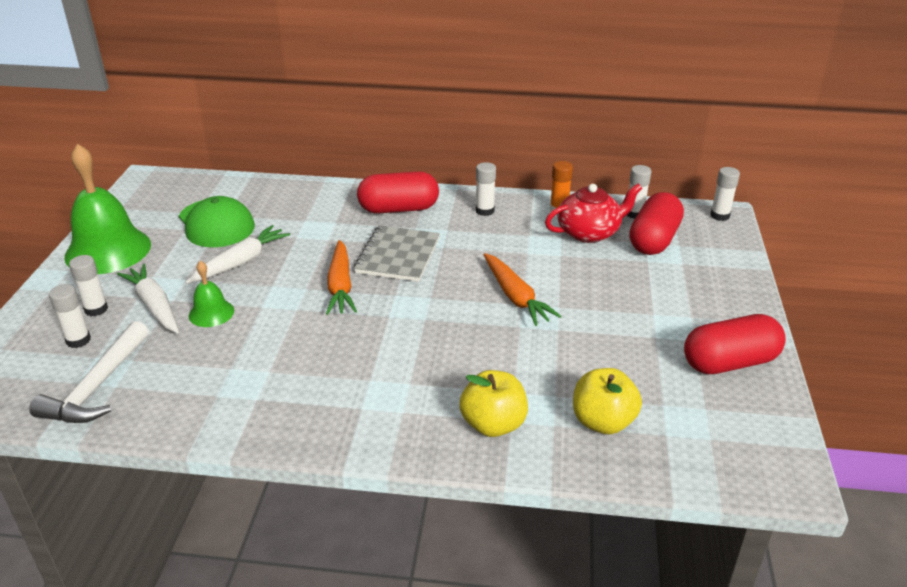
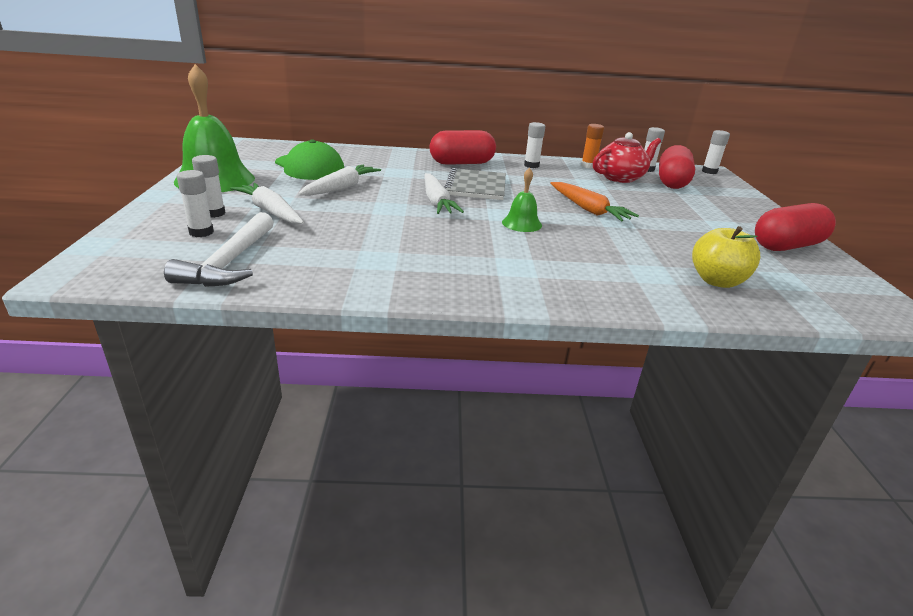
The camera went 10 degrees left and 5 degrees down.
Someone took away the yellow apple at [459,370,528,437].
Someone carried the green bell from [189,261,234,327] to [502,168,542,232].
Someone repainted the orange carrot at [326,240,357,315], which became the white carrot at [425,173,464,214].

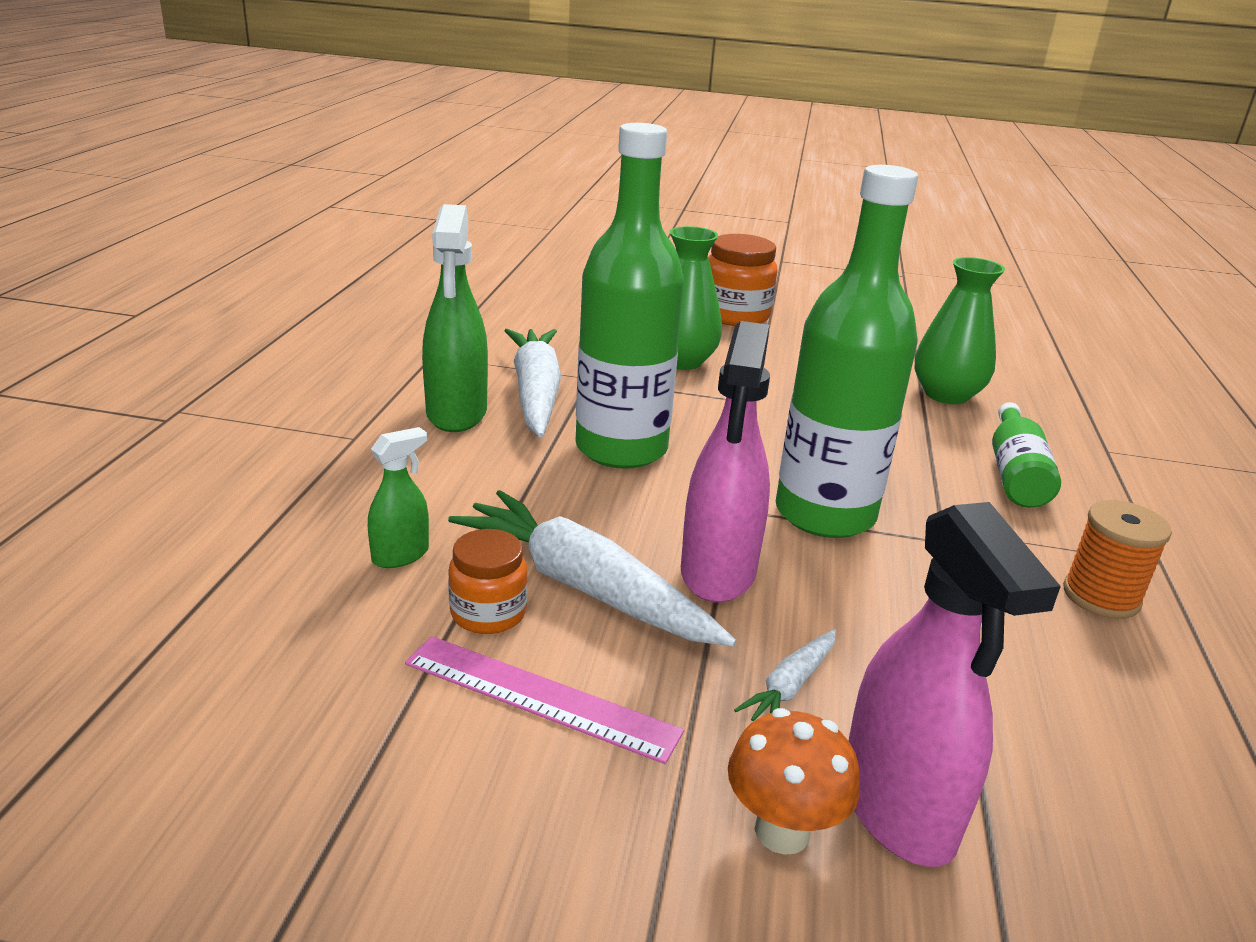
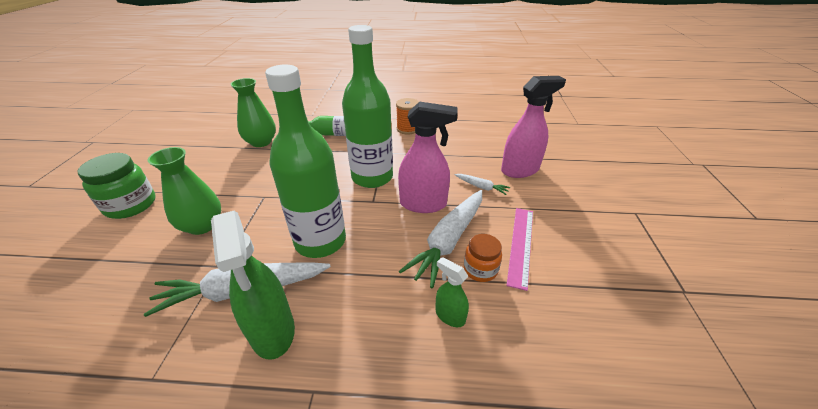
The camera went 95 degrees left and 10 degrees up.
Someone took away the orange mushroom at [728,708,860,855].
Someone repainted the orange jar at [708,234,777,326], which became the green jar at [78,153,155,219].
Someone rotated the green spray bottle at [422,204,488,432] by 75 degrees clockwise.

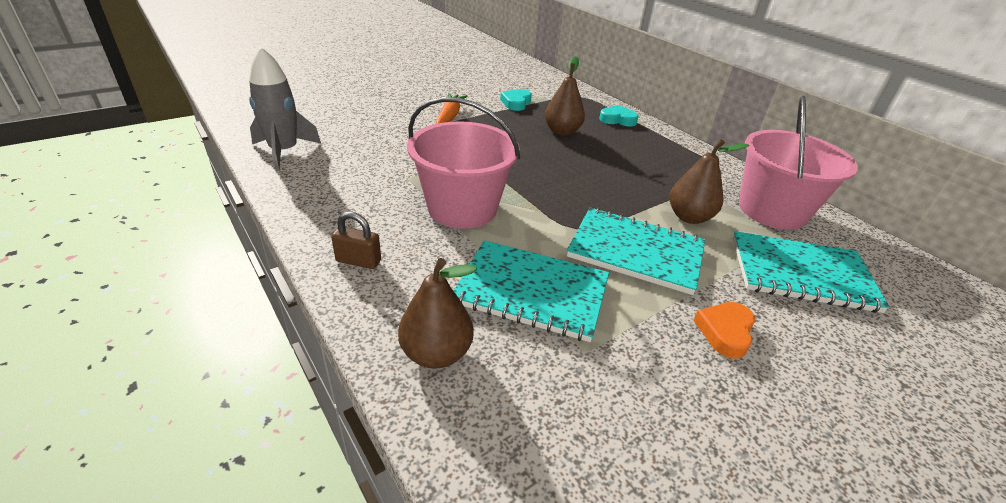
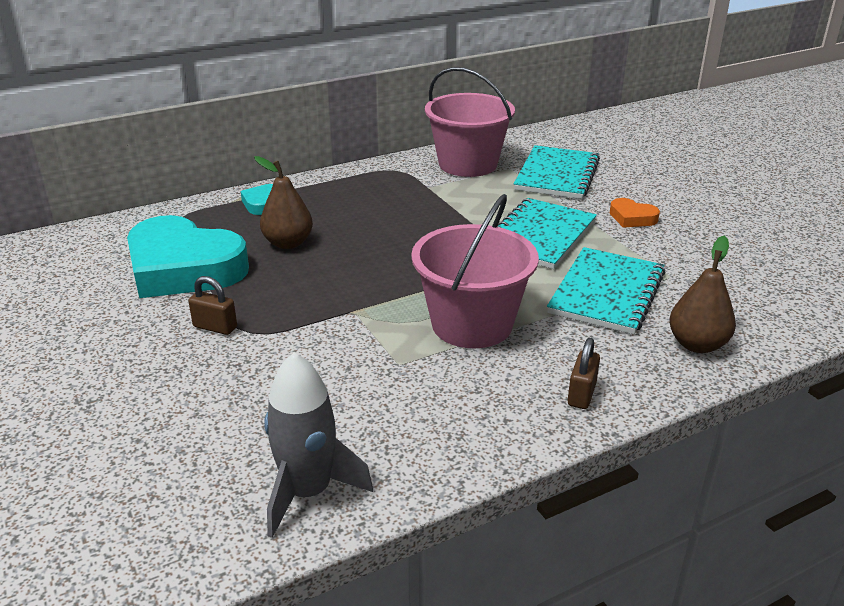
The camera went 80 degrees left and 5 degrees down.
Someone took away the brown pear at [670,139,749,224].
Someone swapped the orange carrot at [436,93,468,124] for the brown padlock at [188,276,237,335].
Someone scaled the turquoise heart at [500,89,532,111] by 2.37.

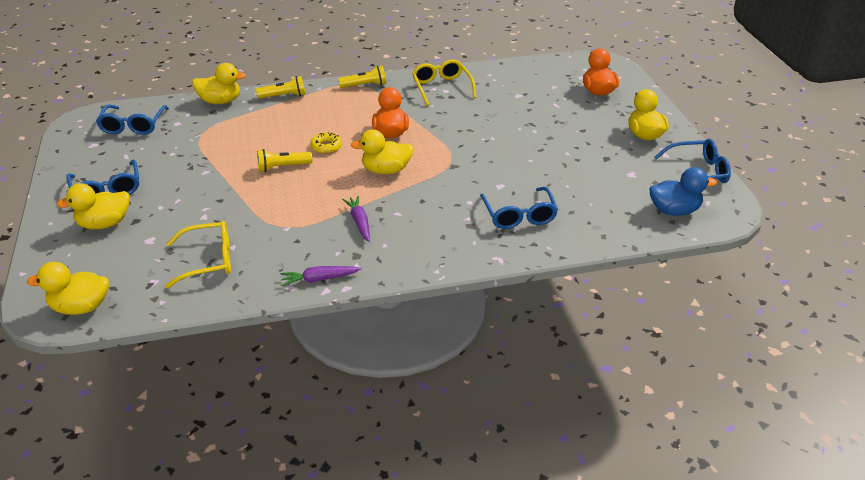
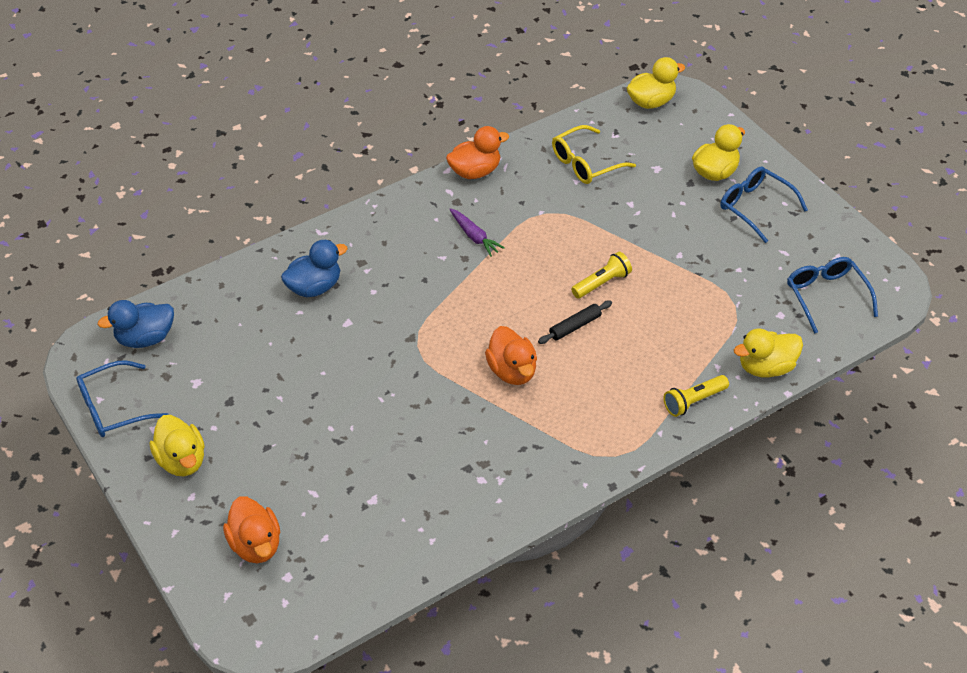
The camera went 160 degrees right and 10 degrees up.
Someone took away the yellow flashlight at [338,66,386,88].
Someone took away the yellow duck at [351,129,414,174].
Someone took away the yellow glasses at [412,60,476,106].
Someone swapped the purple carrot at [280,266,362,287] for the orange duck at [446,126,509,179].
Someone swapped the yellow donut at [310,132,342,154] for the black rolling pin at [538,300,612,344].
Someone swapped the blue glasses at [480,187,558,229] for the blue duck at [281,240,348,297].

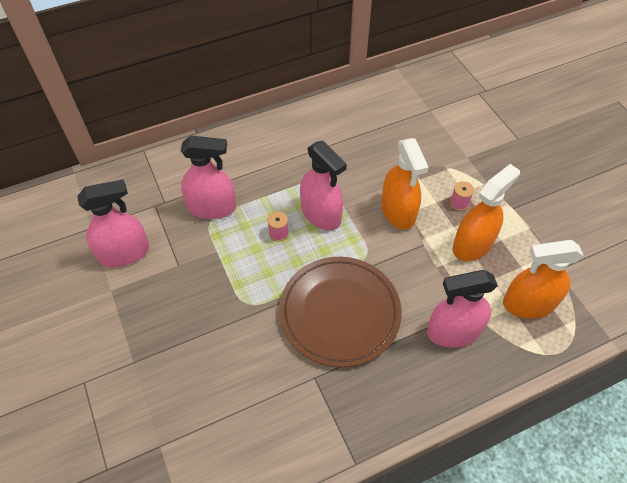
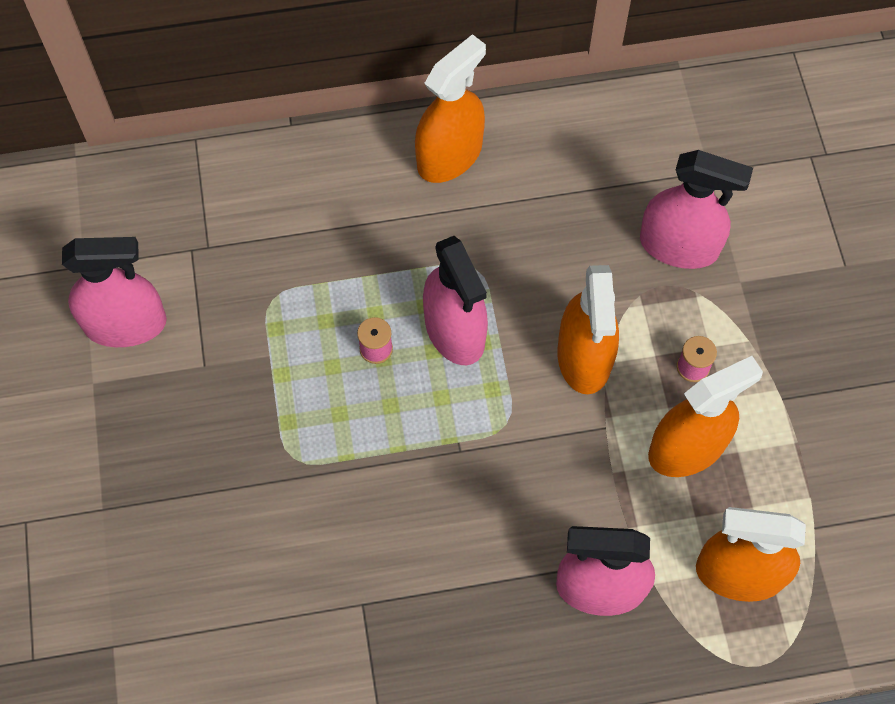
The camera went 15 degrees right and 10 degrees up.
Someone took away the brown plate at [279,257,402,367].
Someone put down the orange spray bottle at [415,34,486,183].
Someone carried the pink spray bottle from [181,136,236,219] to [640,150,753,269].

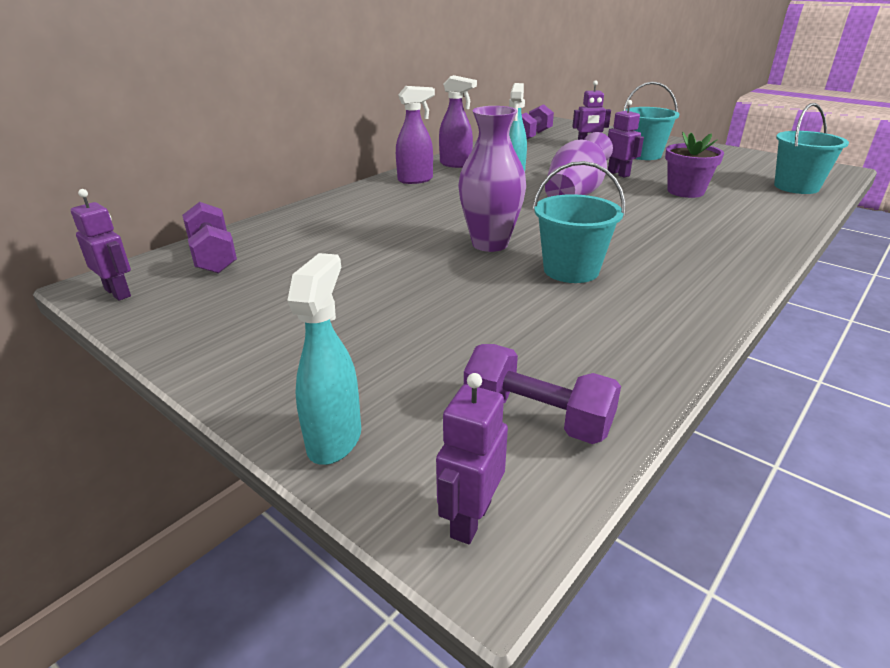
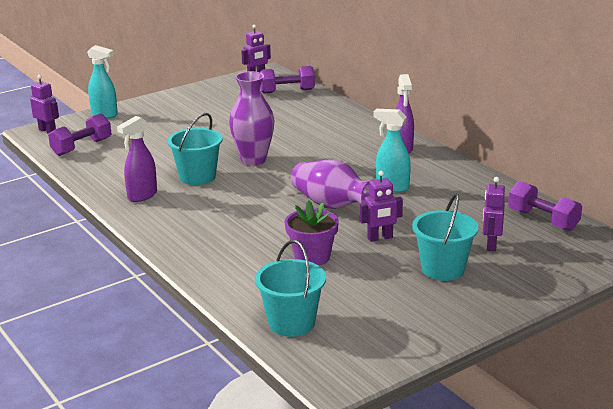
The camera went 105 degrees right and 5 degrees down.
Someone carried the purple spray bottle from [439,75,477,168] to [117,116,157,202].

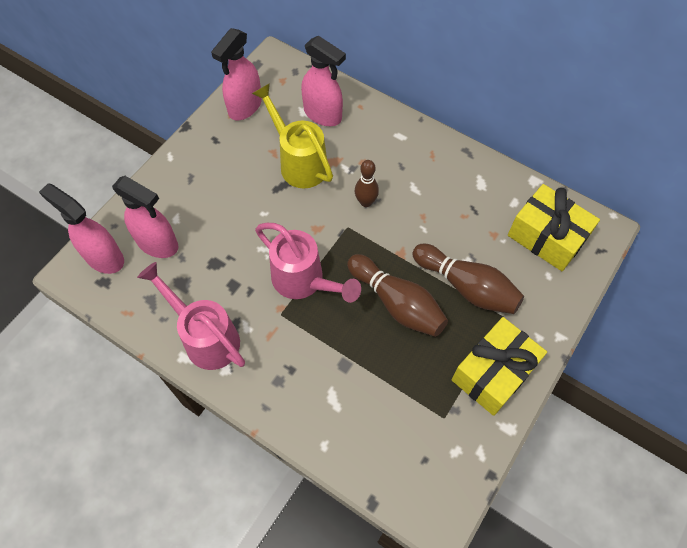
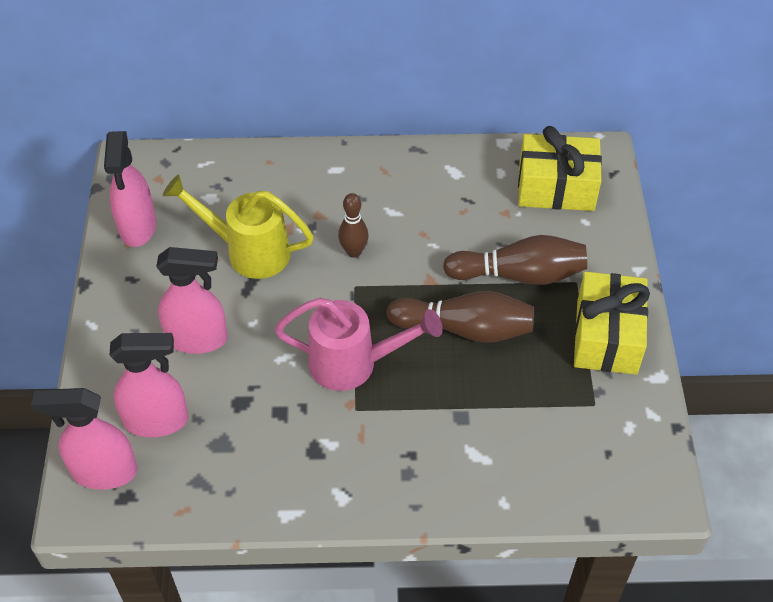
The camera went 35 degrees left and 10 degrees down.
Someone took away the pink watering can at [137,262,245,370].
Someone carried the pink spray bottle from [301,36,346,126] to [156,247,228,354].

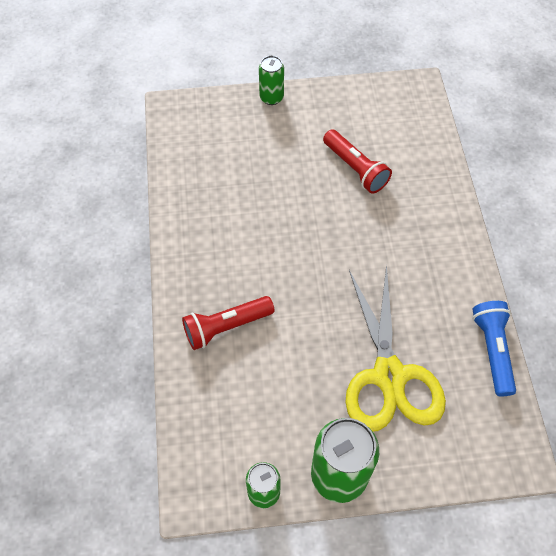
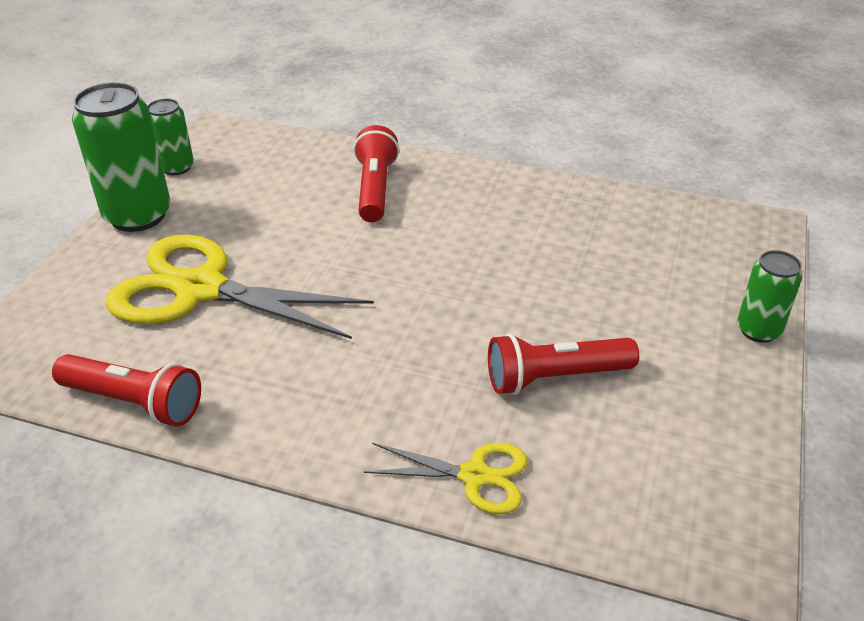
The camera went 115 degrees right and 20 degrees down.
Someone put down the yellow scissors at [364,443,528,515].
Someone repainted the blue flashlight at [472,301,516,397], which became the red flashlight at [52,354,201,427].

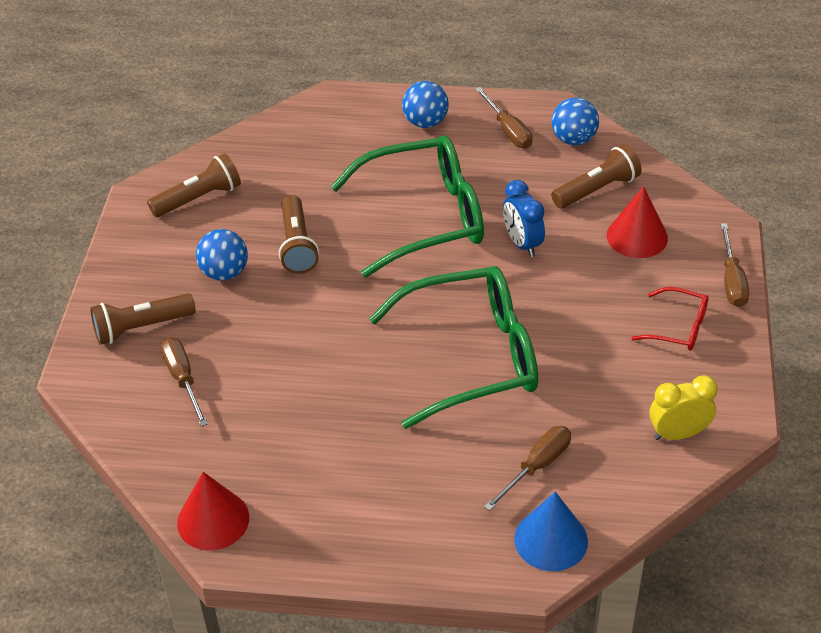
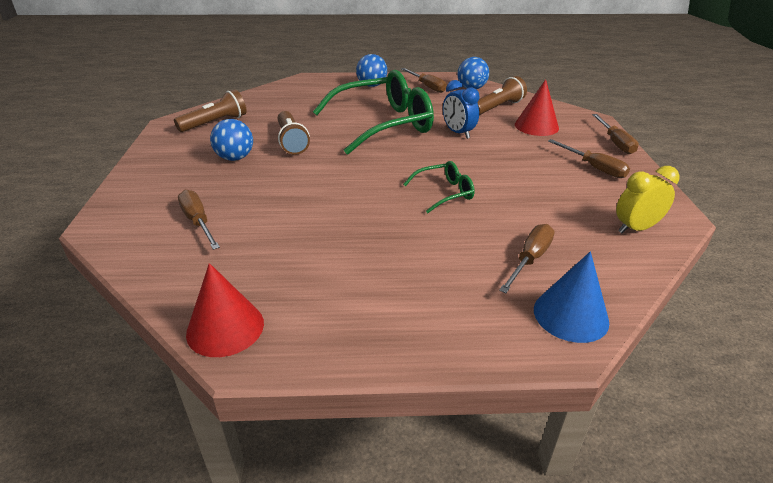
The camera went 10 degrees left and 10 degrees down.
Someone took away the brown flashlight at [90,294,196,345].
Someone swapped the red glasses at [631,287,708,351] for the brown screwdriver at [548,139,630,178].
Someone scaled the green glasses at [369,266,538,429] by 0.46.

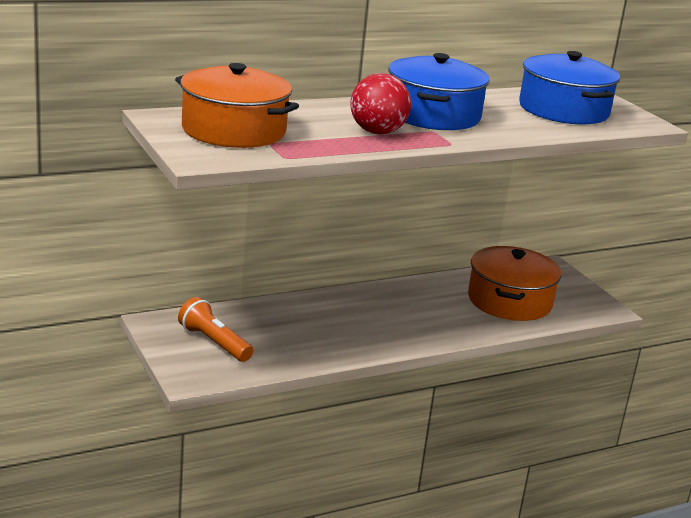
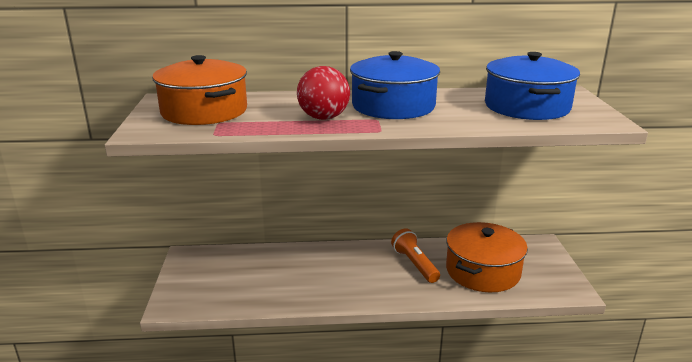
The camera went 25 degrees right and 0 degrees up.
Someone carried the orange flashlight from [178,297,253,362] to [391,228,440,283].

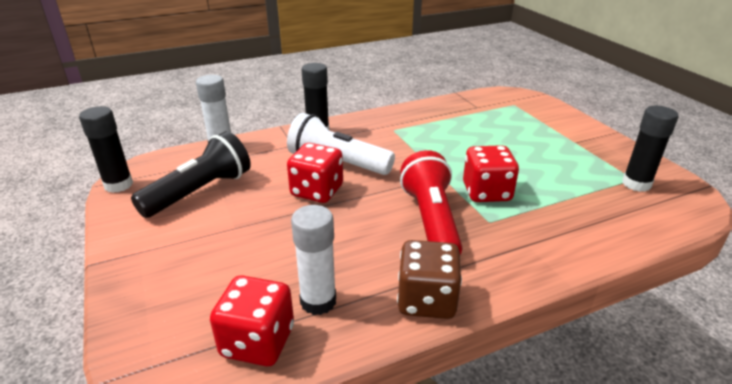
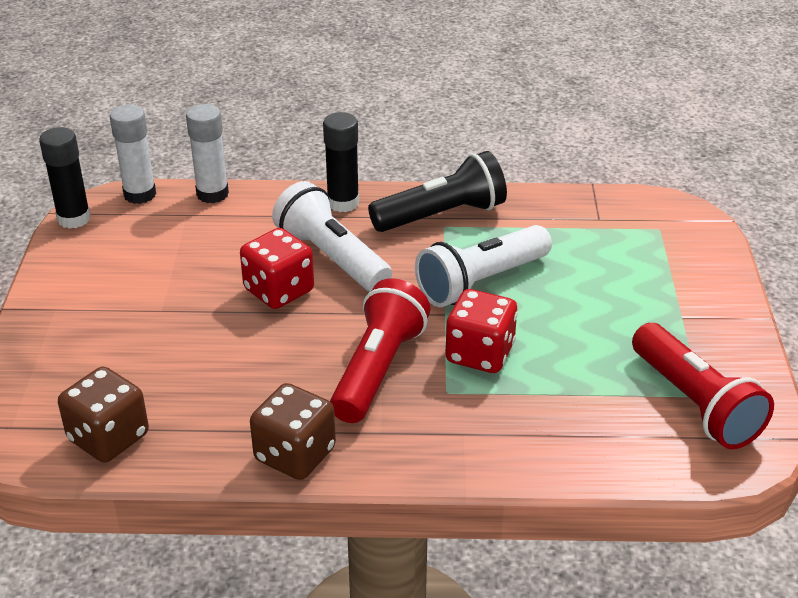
The camera went 25 degrees right and 5 degrees up.
Someone put down the white flashlight at [415,225,552,307].
Someone carried the black flashlight from [131,131,251,218] to [368,151,507,232].
Someone carried the white glue stick from [291,205,336,315] to [110,105,156,204].
Someone swapped the black glue stick at [622,106,679,192] for the red flashlight at [632,323,774,449].
Someone repainted the red dice at [210,275,294,366], which became the brown dice at [58,367,149,463].

